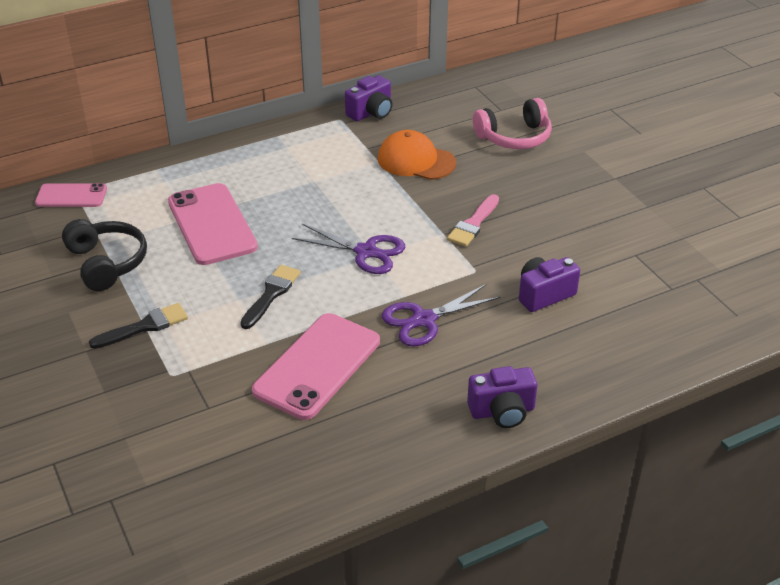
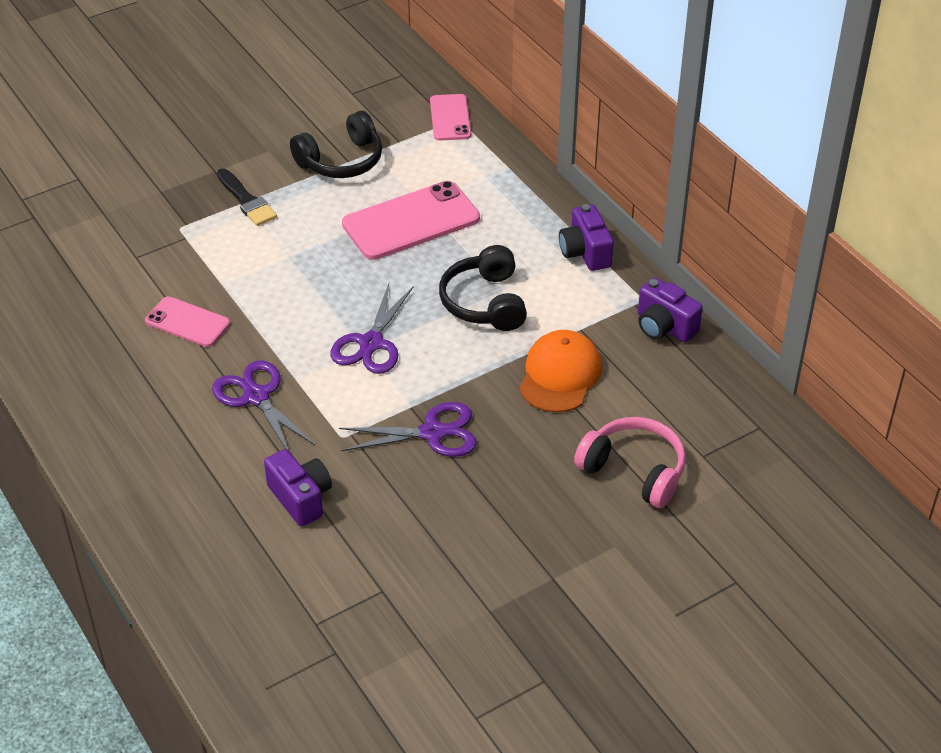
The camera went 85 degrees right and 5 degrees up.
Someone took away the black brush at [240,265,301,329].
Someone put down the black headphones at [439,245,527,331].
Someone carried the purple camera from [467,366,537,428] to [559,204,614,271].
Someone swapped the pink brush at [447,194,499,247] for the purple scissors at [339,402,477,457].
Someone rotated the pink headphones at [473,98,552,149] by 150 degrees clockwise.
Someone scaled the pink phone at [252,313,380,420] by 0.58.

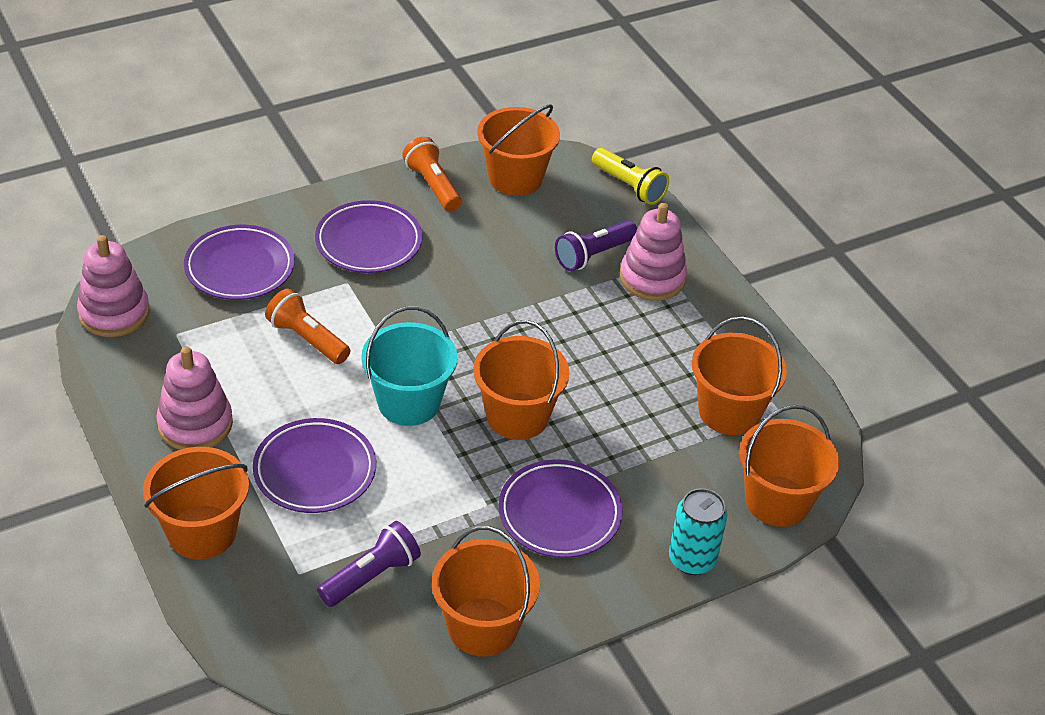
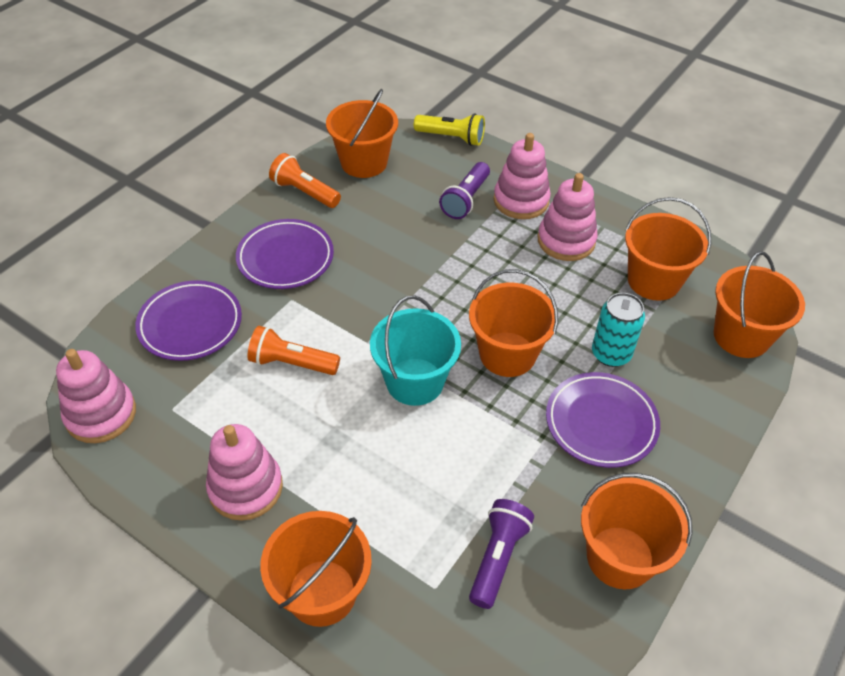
The camera went 25 degrees left and 5 degrees up.
Someone took away the purple plate at [253,418,376,513].
Someone put down the pink stacking toy at [538,173,598,261].
Someone carried the turquoise can from [669,488,727,575] to [592,293,645,367].

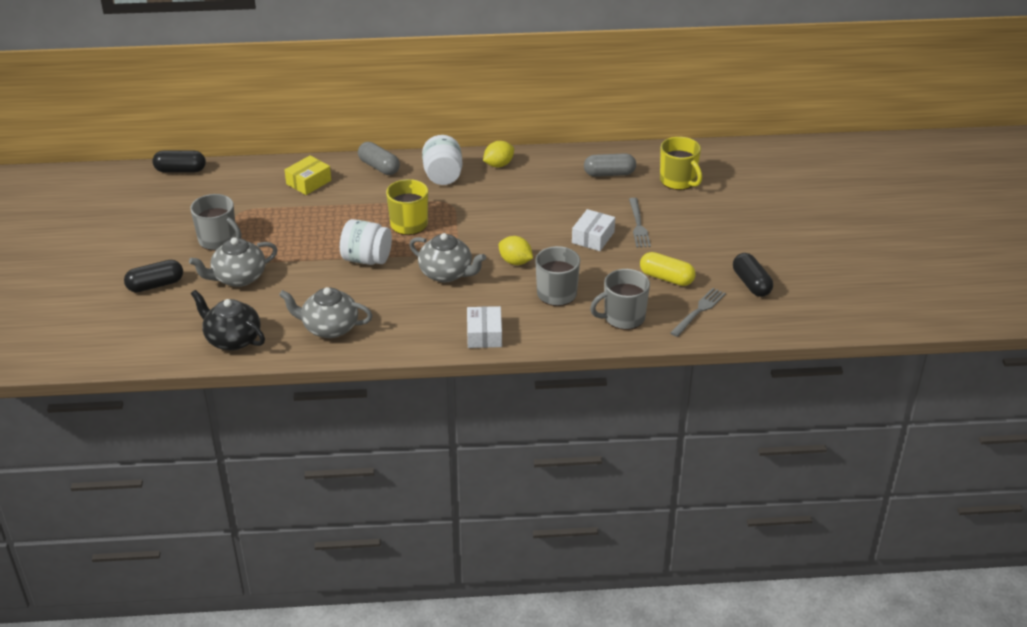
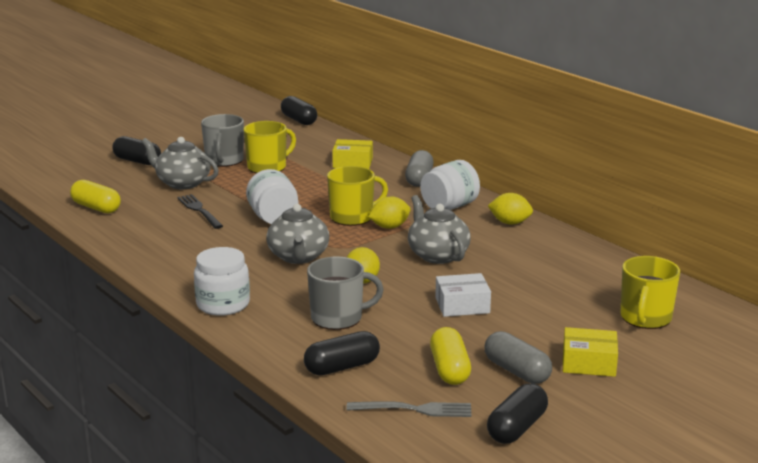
The camera went 55 degrees right and 15 degrees down.
Someone took away the grey fork at [629,198,651,248].
Someone put down the black fork at [177,194,223,229].
Someone put down the yellow mug at [244,121,296,173].
Someone put down the yellow lemon at [369,197,411,229].
Someone put down the yellow box at [563,327,618,377].
Someone carried the grey teapot from [279,287,373,338] to [408,195,471,264].
Someone carried the grey capsule from [584,153,636,177] to [485,331,552,384].
Someone swapped the black teapot at [191,290,265,351] for the yellow capsule at [70,180,121,213].
Someone swapped the white box at [467,306,502,348] for the white jar at [194,247,250,316].
Someone swapped the grey mug at [590,269,650,330] for the black capsule at [304,331,380,375].

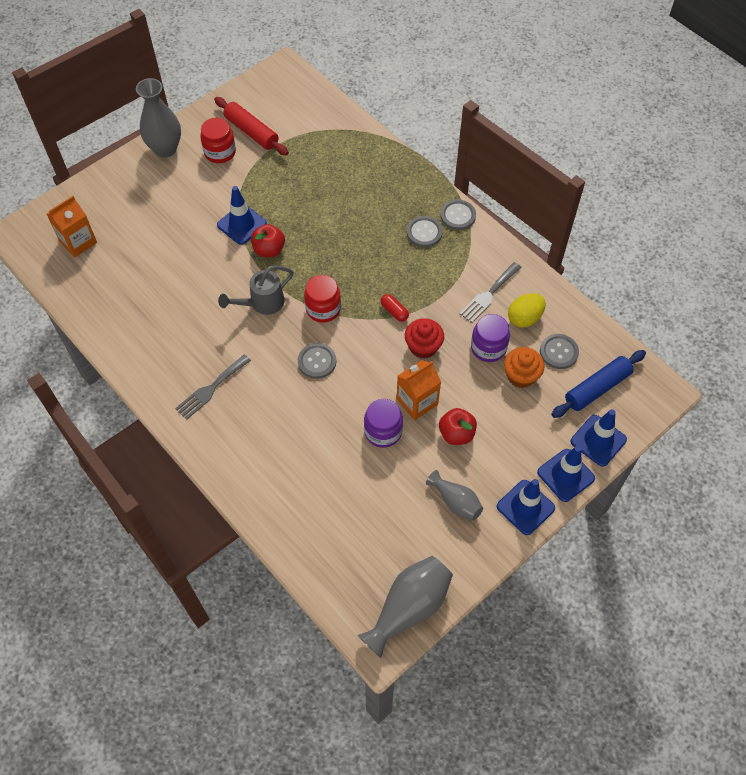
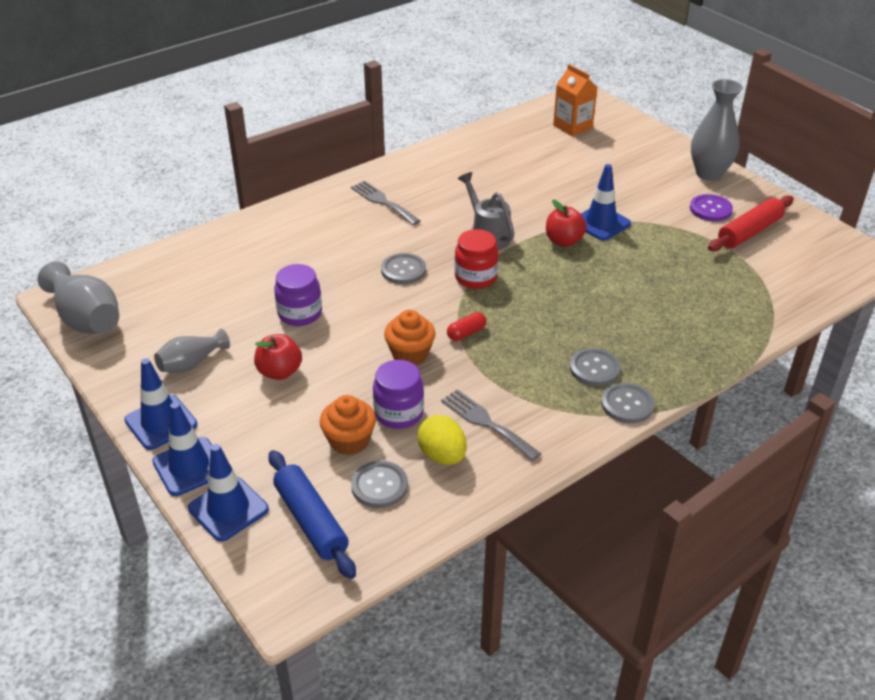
The camera went 95 degrees right and 20 degrees down.
Someone took away the orange carton at [397,360,441,420].
Someone swapped the red jar at [200,118,236,163] for the purple button at [690,194,733,221].
Someone repainted the red cupcake at [405,318,444,359], which became the orange cupcake at [384,310,436,365].

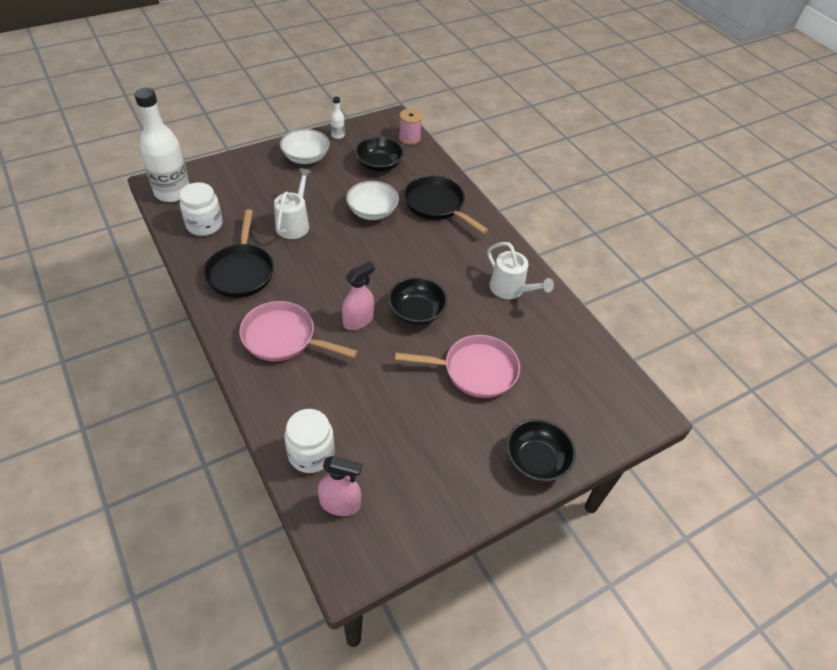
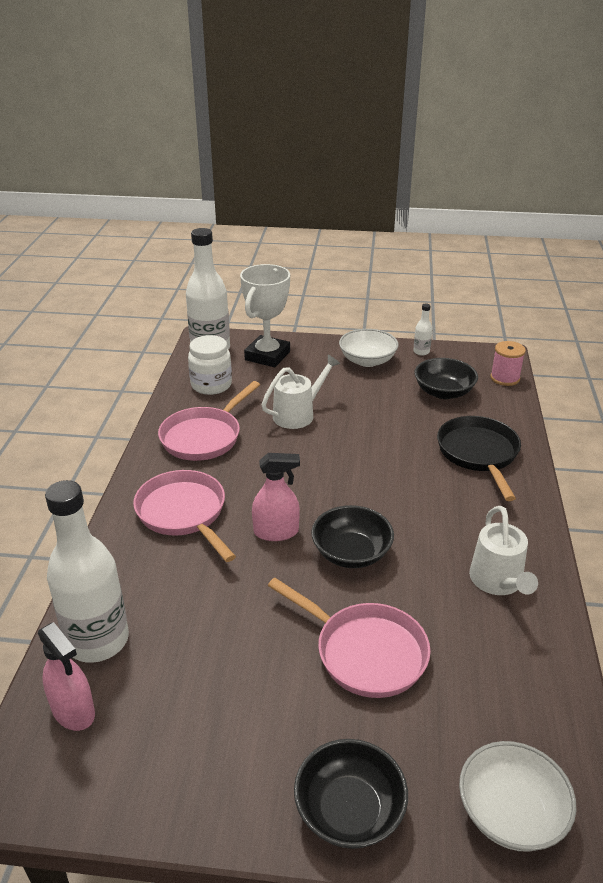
The camera went 40 degrees right and 15 degrees down.
Someone put down the white trophy at [240,264,290,367].
Someone carried the white bowl from [346,181,399,220] to [459,741,577,852].
Someone swapped the white jar at [284,409,335,473] for the white bottle at [45,480,129,663].
Someone repainted the black pan at [203,209,274,298], which became the pink pan at [158,381,260,461].

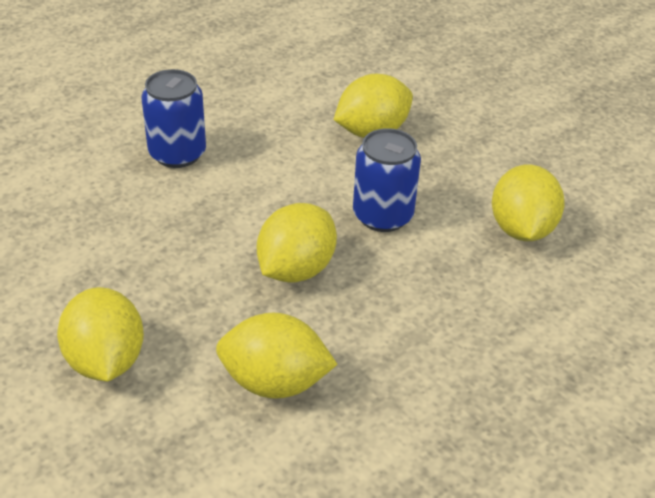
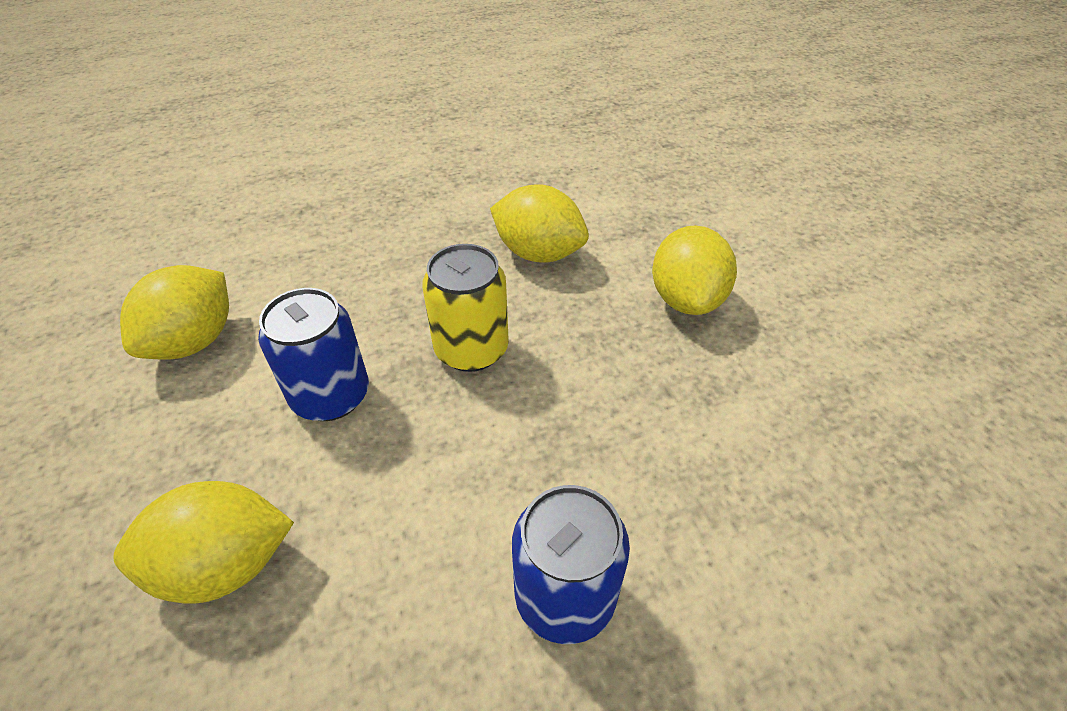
The camera went 160 degrees left and 5 degrees up.
Someone swapped the yellow lemon at [257,203,337,283] for the yellow can at [422,244,509,372].

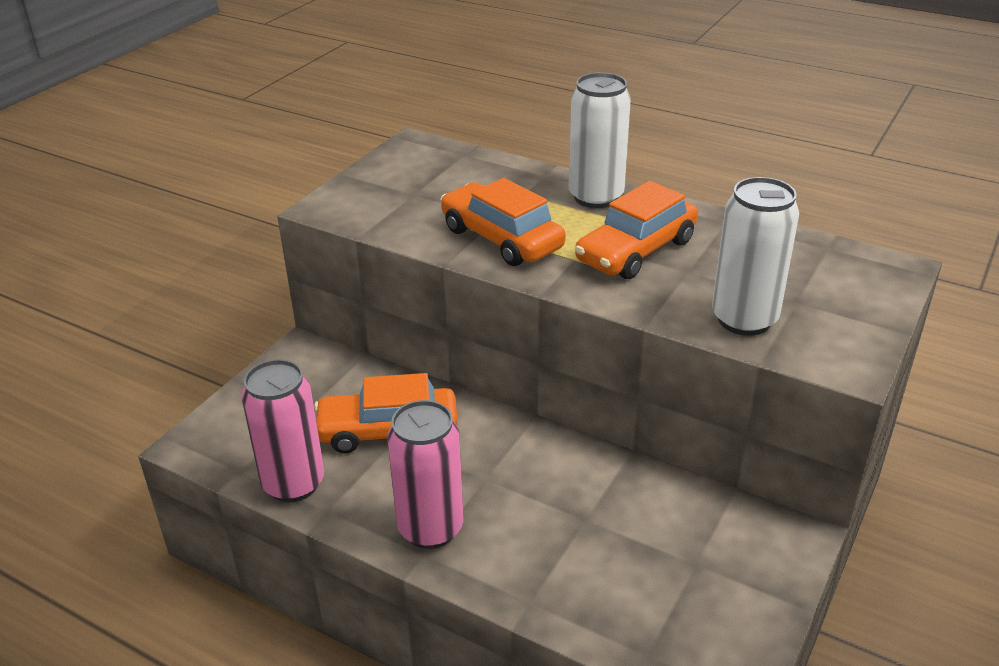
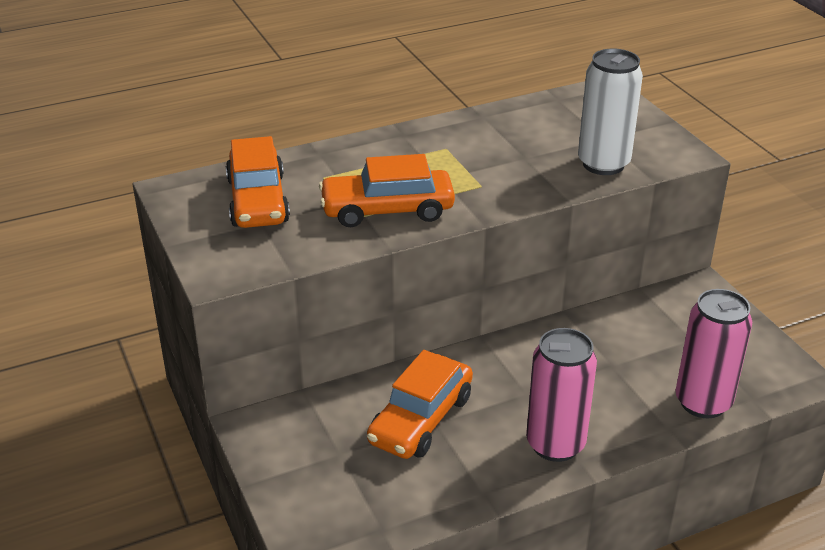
The camera went 55 degrees left and 0 degrees up.
Someone took away the white can at [568,72,631,208].
Someone carried the pink can from [241,359,324,502] to [675,289,752,419].
Someone carried the orange car from [575,181,698,279] to [226,136,290,228].

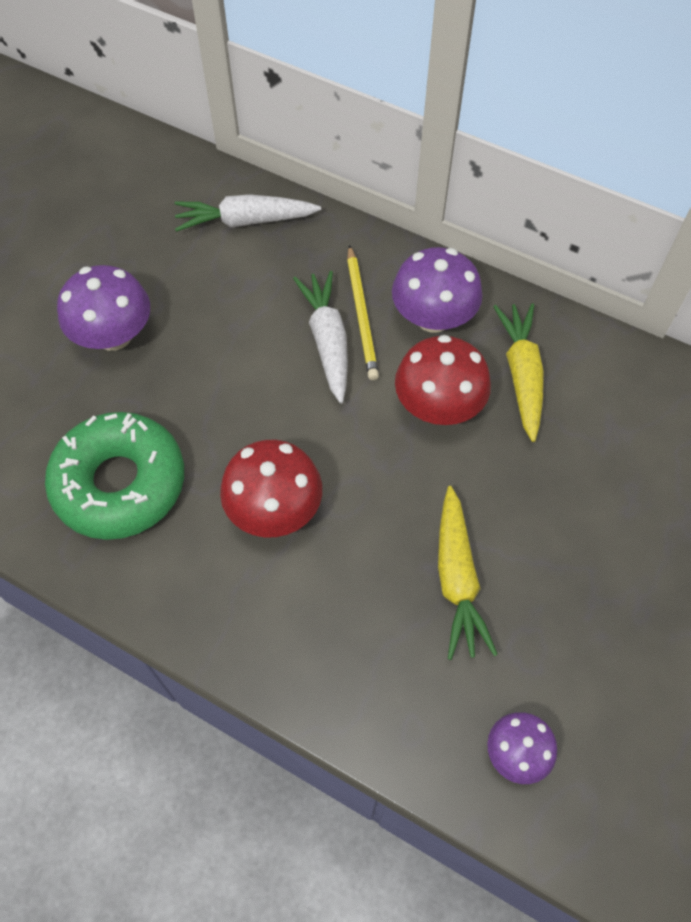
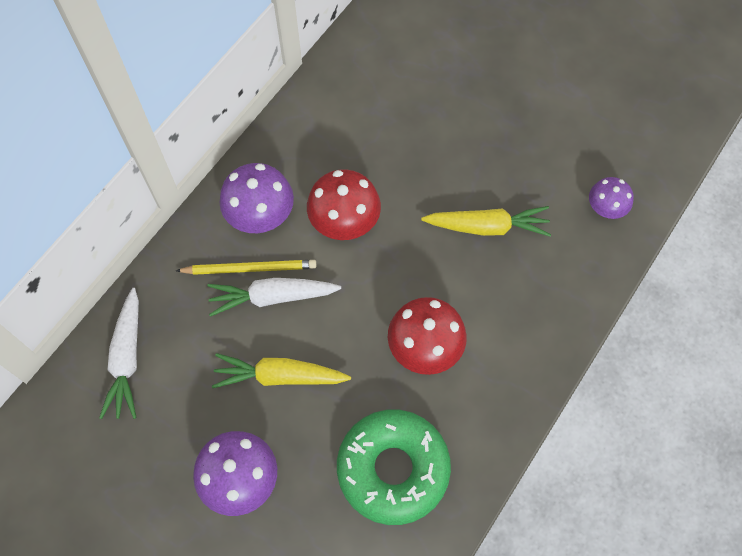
The camera went 85 degrees left and 5 degrees up.
Someone carried the yellow carrot from [493,303,544,442] to [212,353,351,388].

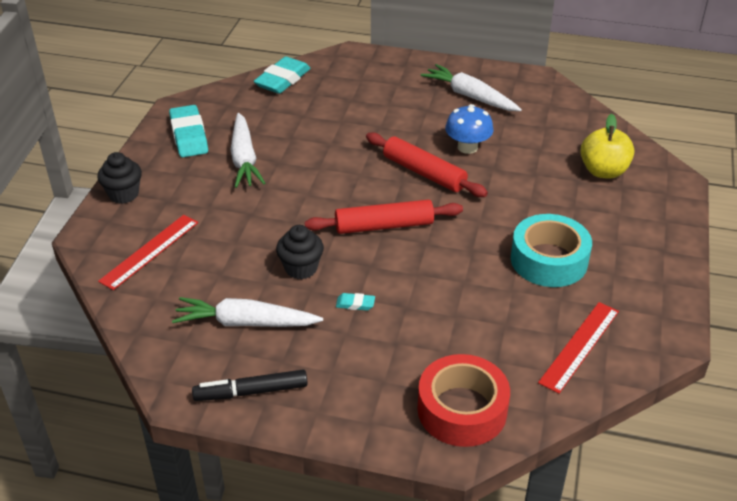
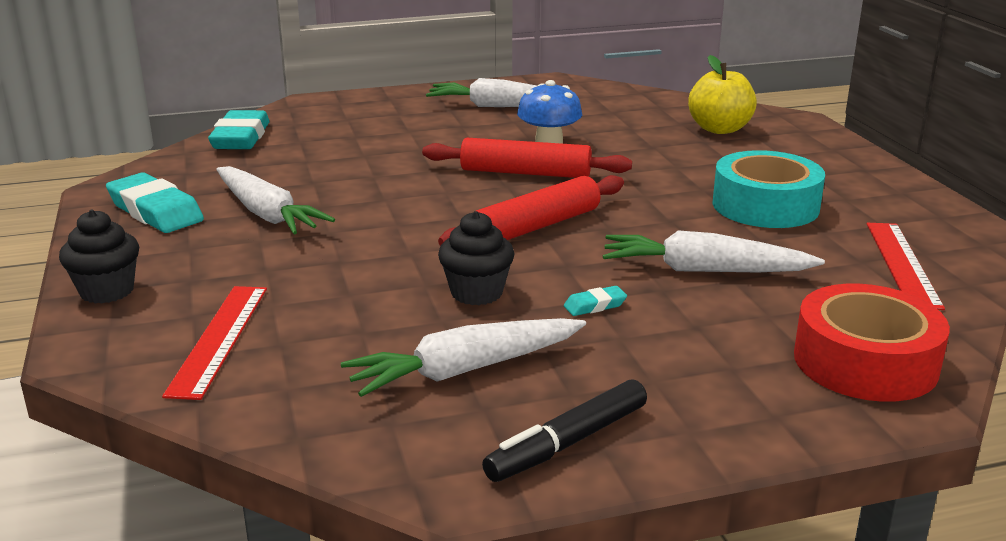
The camera went 30 degrees left and 15 degrees down.
Someone put down the white carrot at [603,230,825,272].

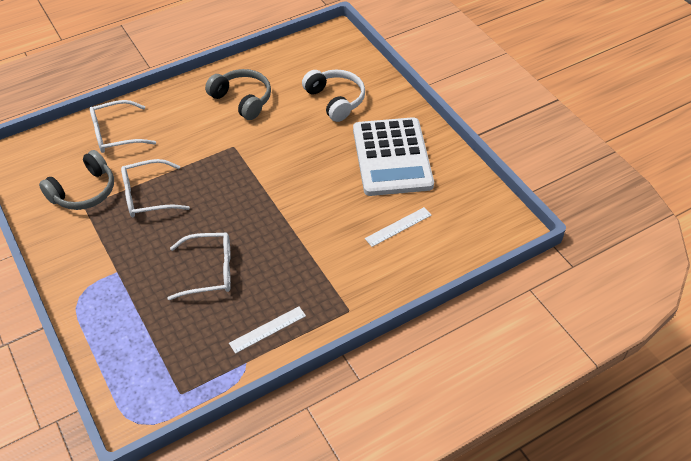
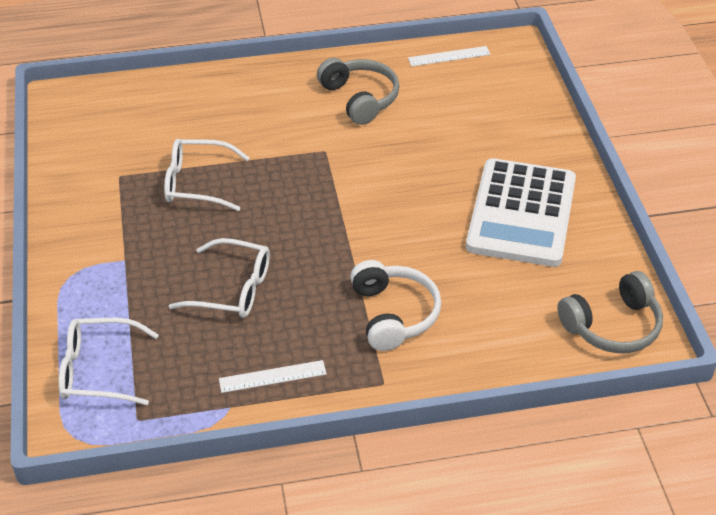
The camera went 20 degrees right and 5 degrees down.
Someone carried the grey headphones from [39,150,114,210] to [557,271,663,353].
Someone carried the white glasses from [90,100,156,153] to [59,318,159,405].
Someone carried the white headphones from [302,70,365,122] to [350,260,441,351].
Someone carried the white ruler from [365,207,432,247] to [408,46,490,66].

